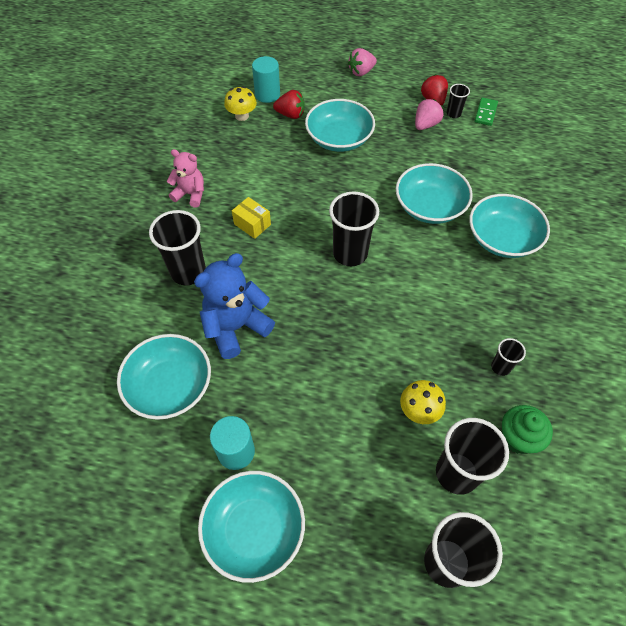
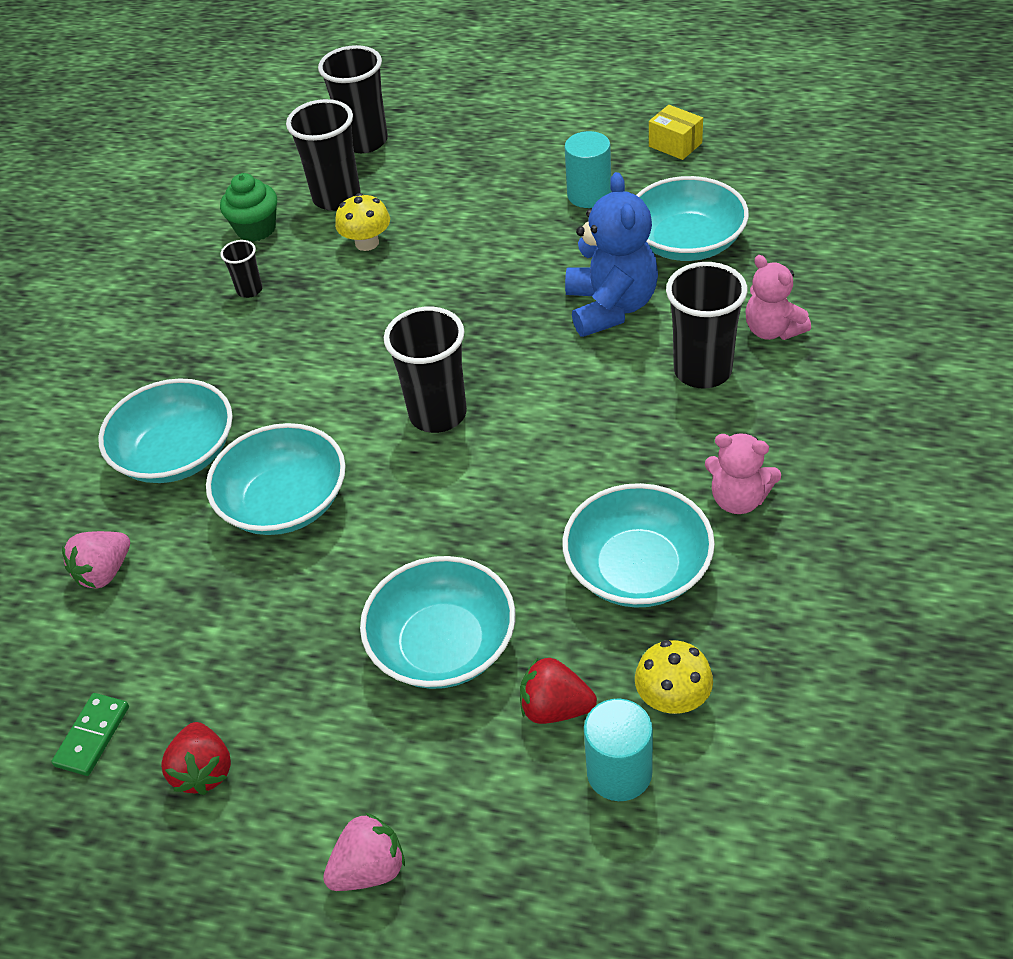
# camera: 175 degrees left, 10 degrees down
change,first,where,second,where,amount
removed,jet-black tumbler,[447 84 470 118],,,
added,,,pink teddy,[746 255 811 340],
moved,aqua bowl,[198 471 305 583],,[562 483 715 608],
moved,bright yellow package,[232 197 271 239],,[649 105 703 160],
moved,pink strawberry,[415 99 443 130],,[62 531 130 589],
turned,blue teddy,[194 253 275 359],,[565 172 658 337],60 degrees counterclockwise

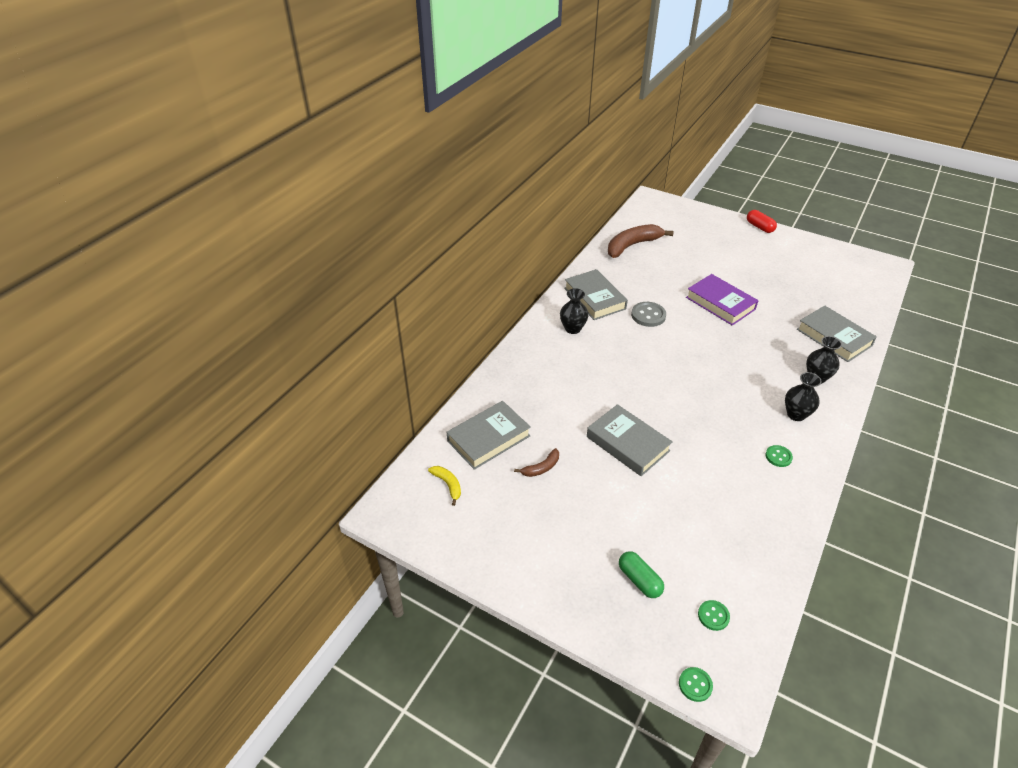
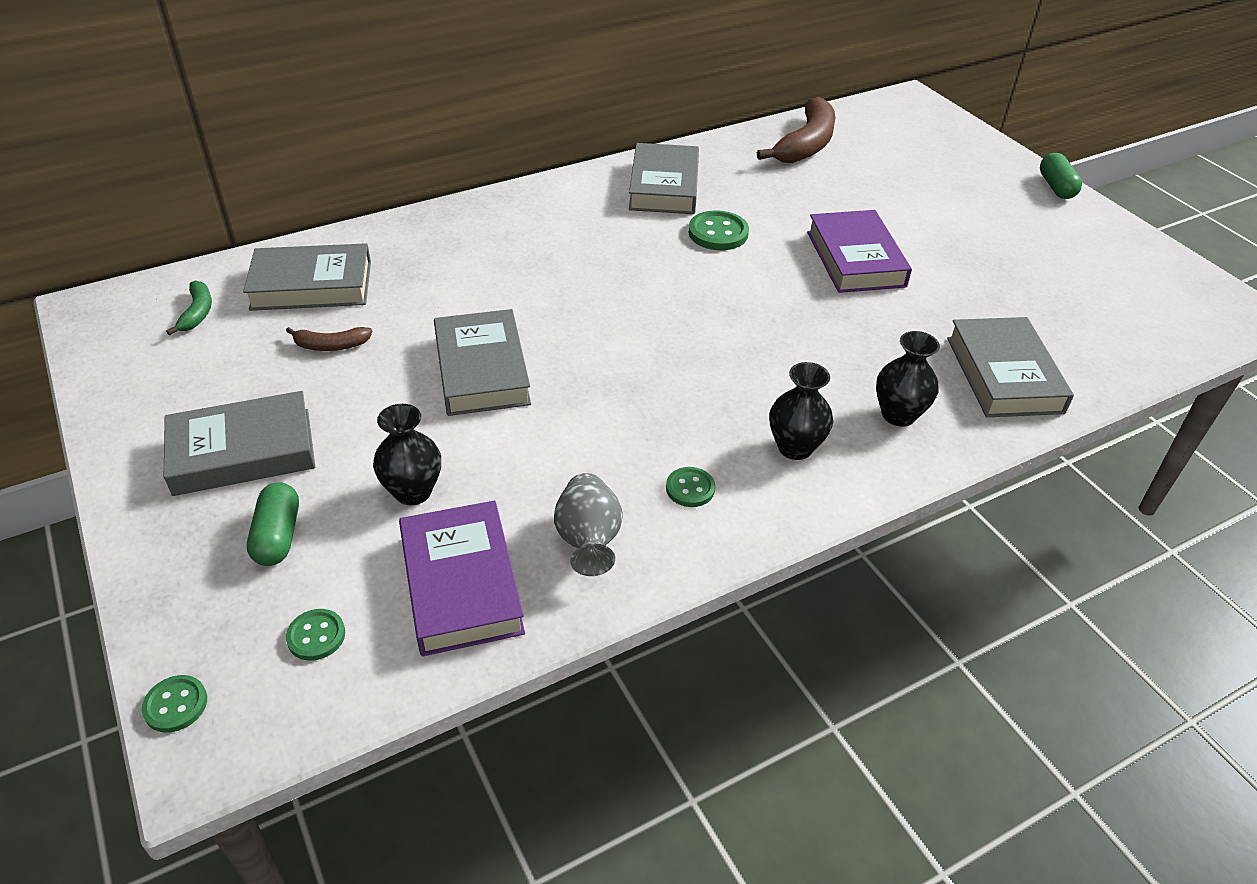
# camera: 30 degrees right, 0 degrees up
change,first,where,second,where,amount
added,,,gray book,[164 391 315 496],
added,,,violet book,[399 500 525 656],
added,,,gray flower vase,[554 473 623 576],
moved,jet-black flower vase,[560 288 589 334],,[373 404 441 505],
recoloured,bright yellow toy banana,[428 466 461 506],leaf-green toy banana,[166 281 212 336],
recoloured,gray sewing button,[631 302 666 327],leaf-green sewing button,[689 210 749 250],
recoloured,red pill,[747 210 777 233],leaf-green pill,[1040 153 1082 199],
turned,brown toy banana,[608 224 674 258],,[757 97 835 163],120 degrees clockwise

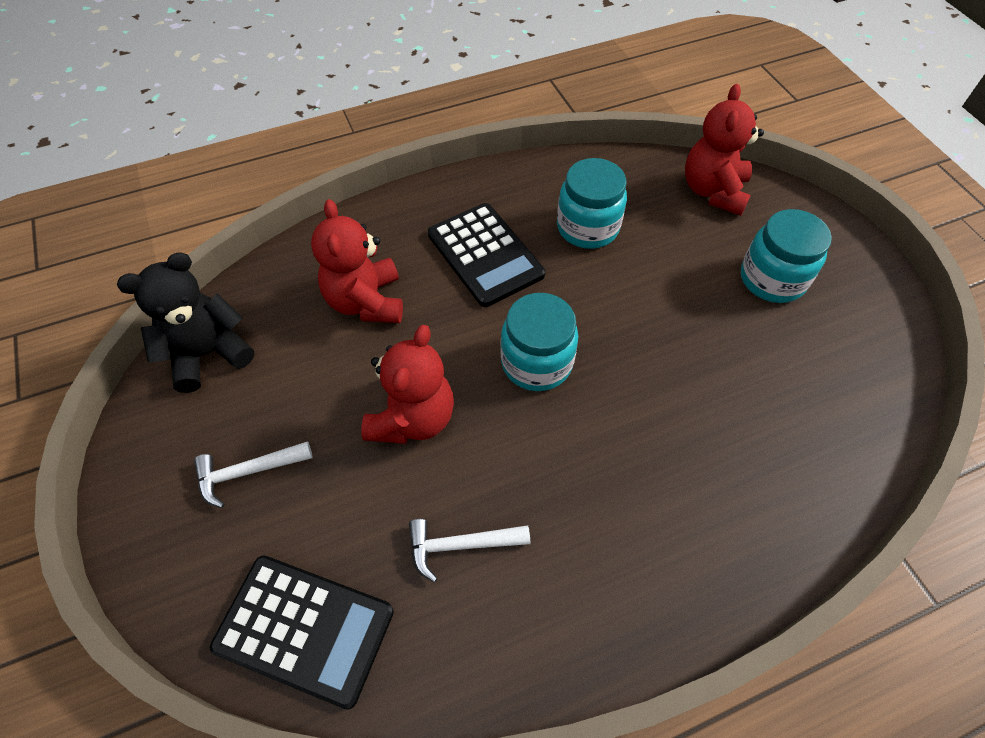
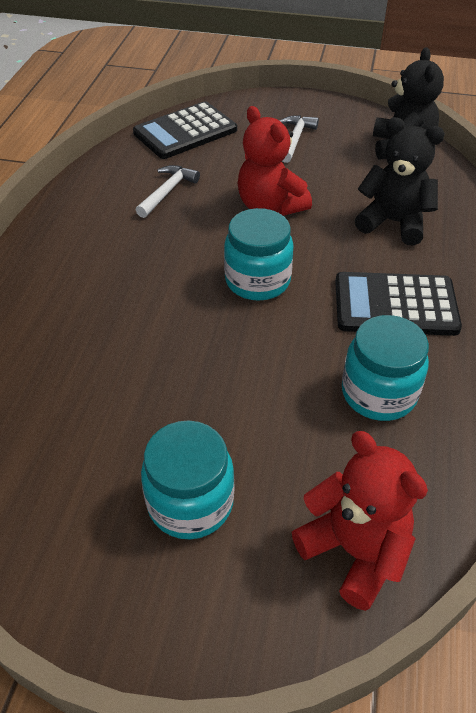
# camera: 125 degrees right, 10 degrees down
change,first,where,second,where,amount
recoloured,red teddy,[311 199 403 323],jet-black teddy,[355 117 445 246],

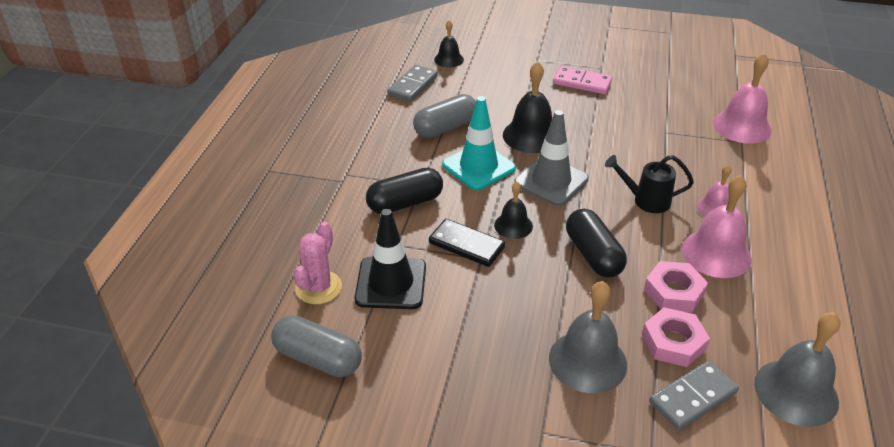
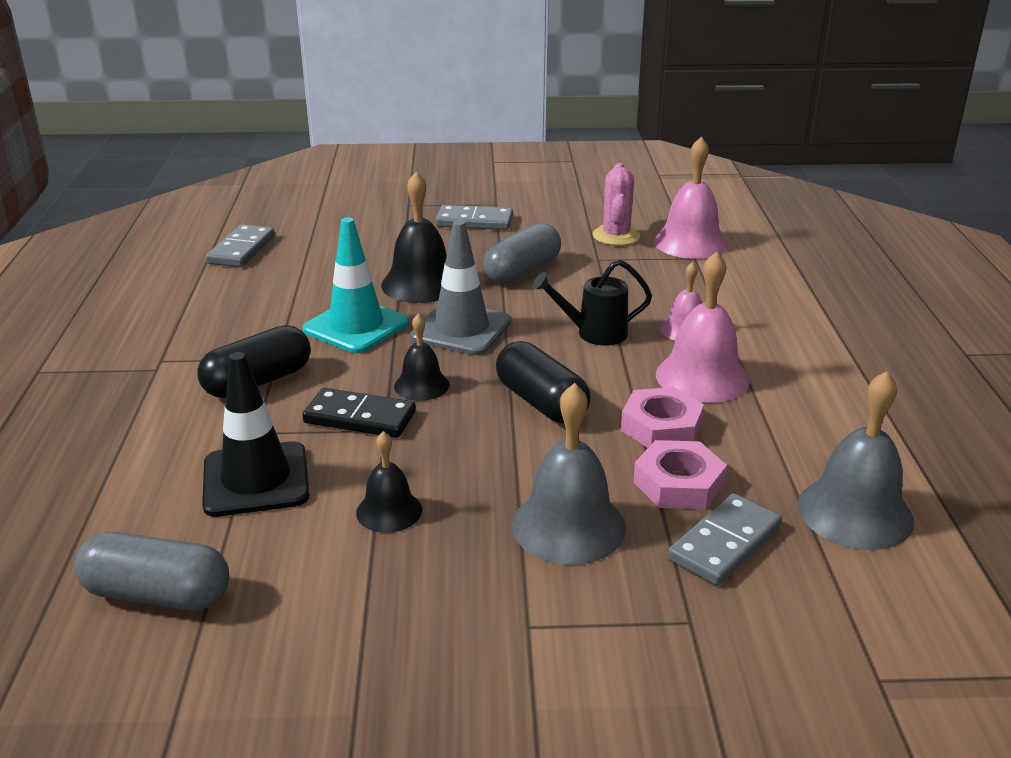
# camera: 15 degrees left, 10 degrees down
change,first,where,second,where,amount
moved,pink saguaro cactus,[293 222 342 304],,[593 163 640 246],
moved,gray pill,[413 94 476 138],,[483 223 561 284],
moved,jet-black bell,[434 20 464 68],,[356 431 422 533],
recoloured,pink domino piece,[553 66 612 94],gray domino piece,[435 205 513 230],

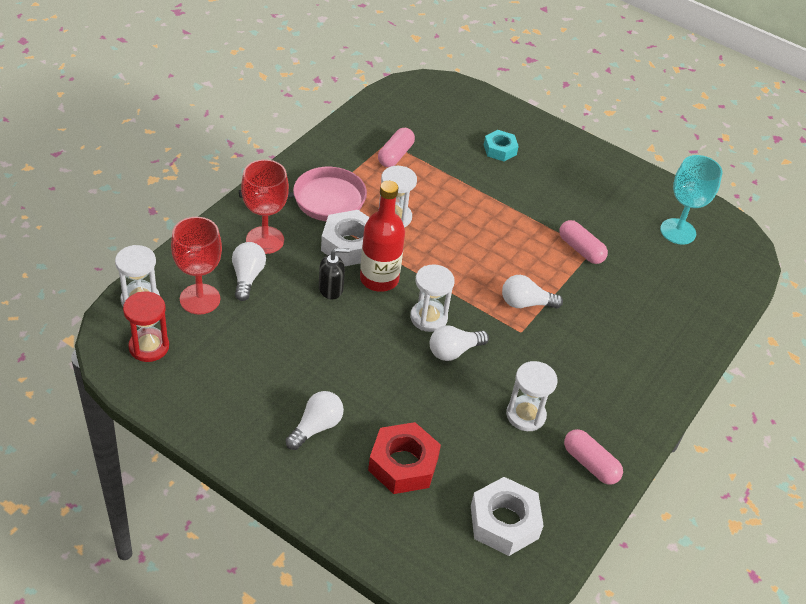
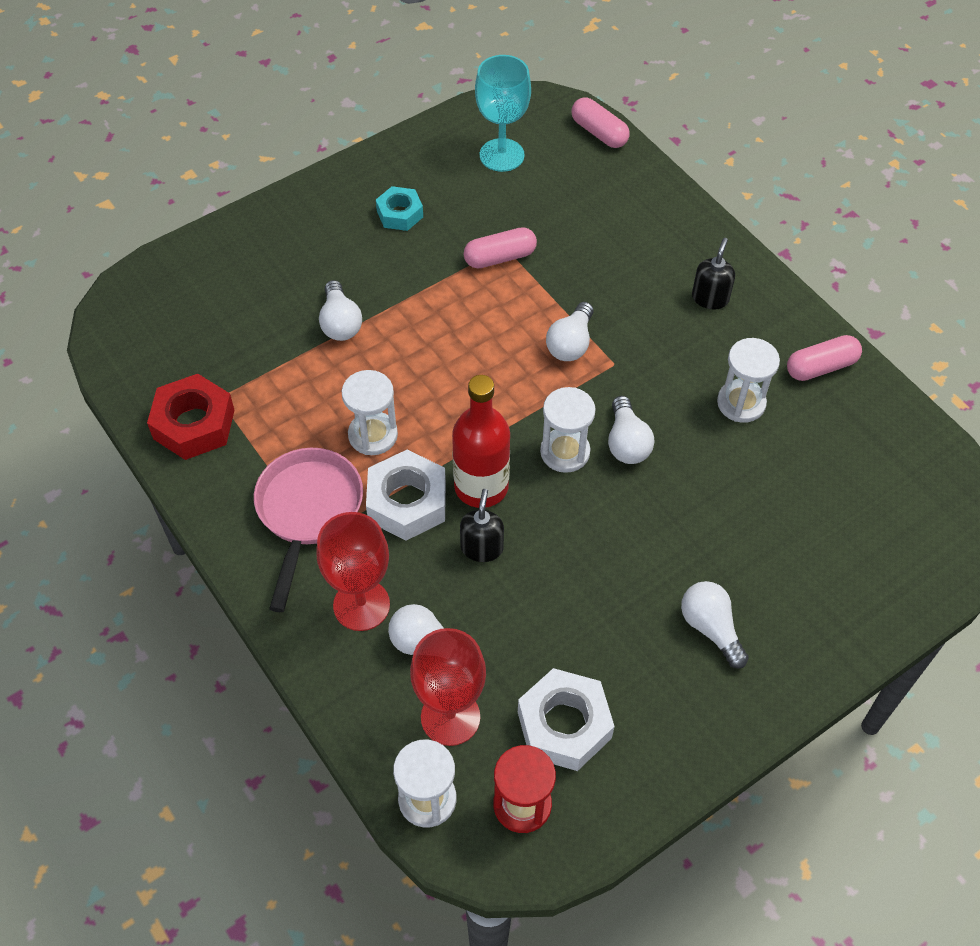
# camera: 65 degrees left, 10 degrees up
change,first,where,second,where,amount
added,,,pure white light bulb,[319 280 362 341],
added,,,jet-black pump bottle,[692 238 735 309],
moved,red nut,[368 422 441 494],,[147 374 235 460],
moved,pink pill,[378 128 415 167],,[572 97 630 148],
moved,pure white nut,[471 477 544 556],,[518 668 615 771],
moved,aqua nut,[484 130 519 161],,[376 186 423 231],

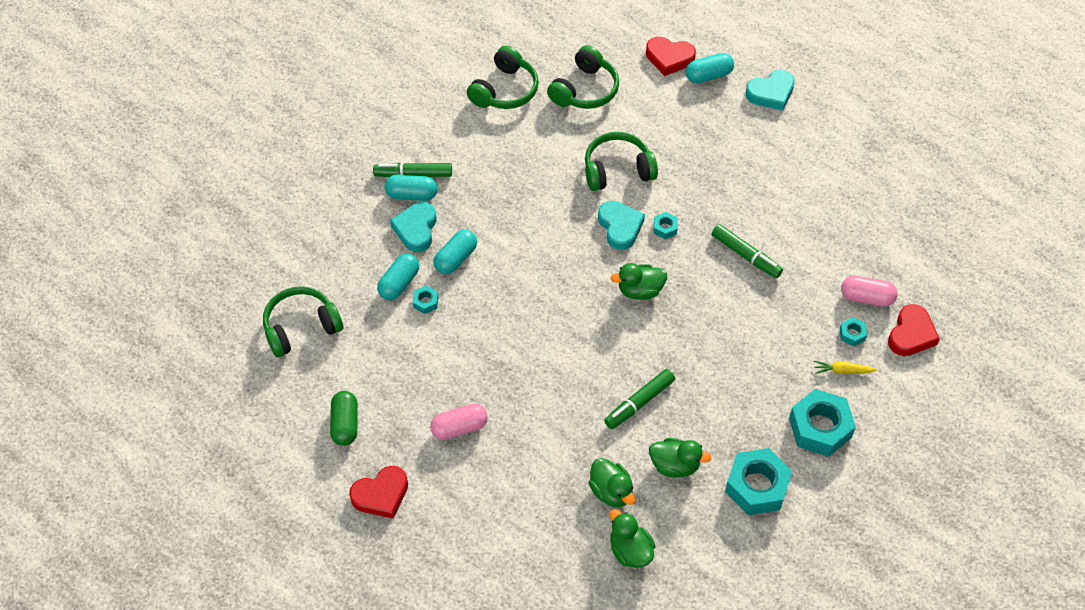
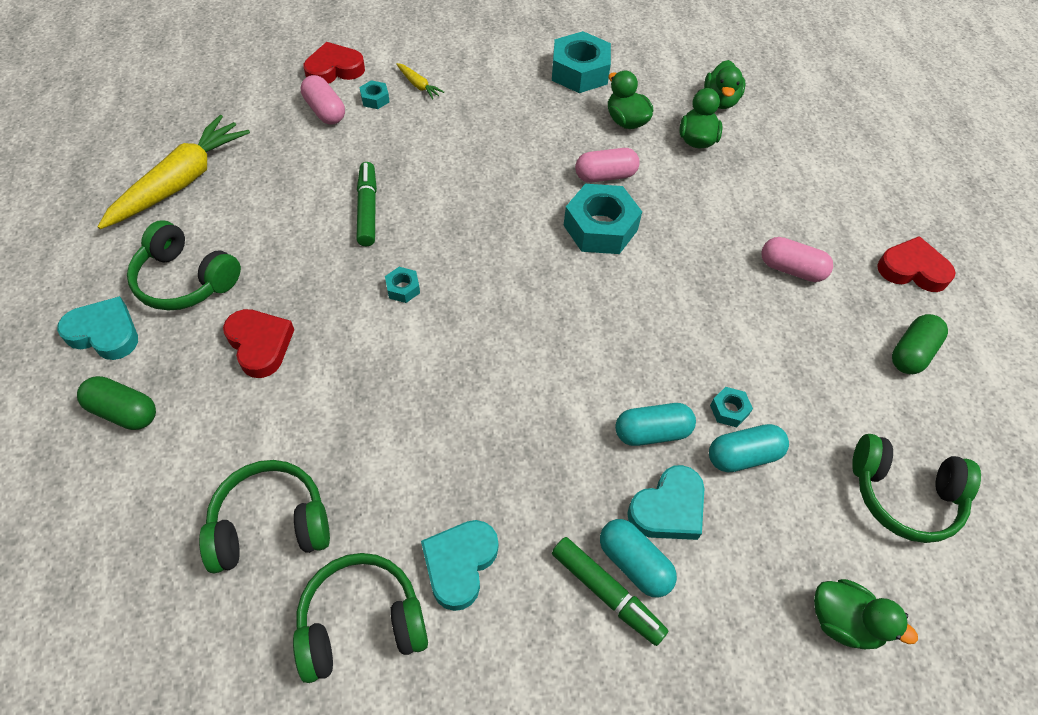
# camera: 140 degrees left, 0 degrees up
change,first,where,second,where,amount
added,,,bright yellow carrot,[97 115 250 229],
moved,leaf-green headphones,[585 132 658 191],,[127 220 241 311],
moved,aqua heart shape,[598 201 645 250],,[421 520 499 611],
moved,leaf-green toy duck,[611 263 667 300],,[814 579 918 649],
moved,red heart shape,[646 37 696 76],,[223 309 294 378],
moved,aqua nut,[789 389 856 457],,[564 184 642 254],
replaced,leaf-green marker pen,[604 369 675 429],pink pill,[575 148 640 182],
recoloured,aqua pill,[686 53 734 83],leaf-green pill,[77 376 156 430],

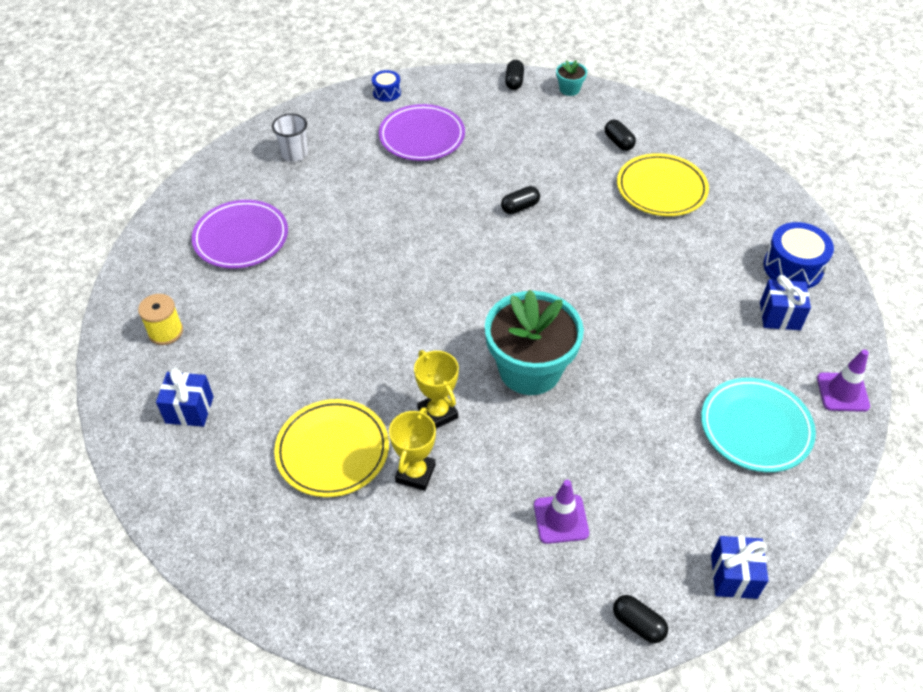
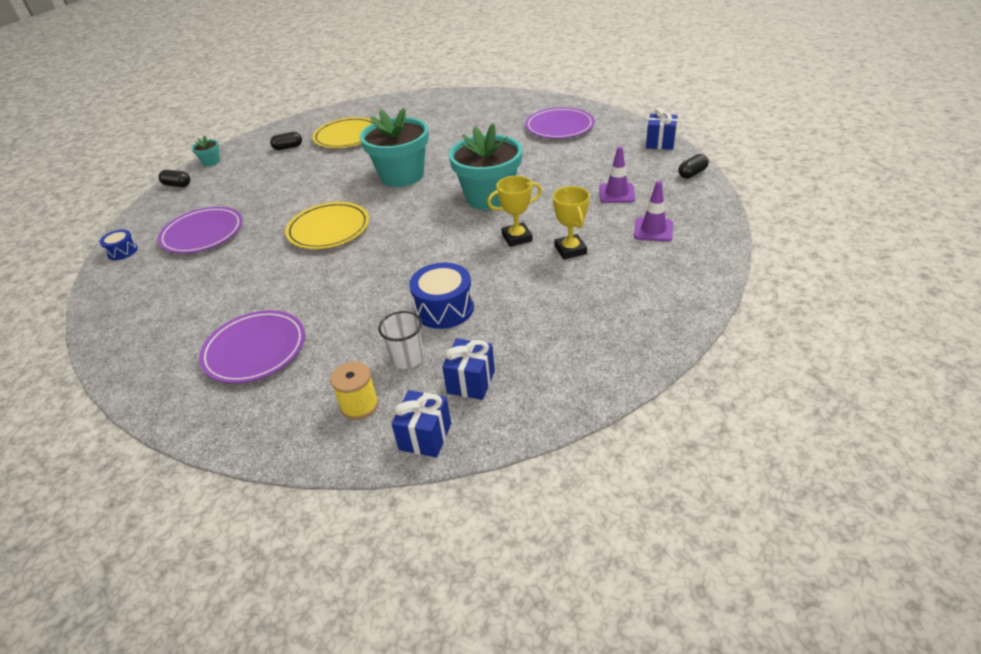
# camera: 75 degrees left, 10 degrees down
change,first,where,second,where,amount
removed,jet-black pill,[501 186 540 214],,,
added,,,aqua potted plant,[360 108 429 187],
moved,pure white tumbler,[272 113 308 162],,[378 311 424 369],
moved,bright yellow dinner plate,[274 399 389 497],,[285 202 369 249],
moved,blue gift,[760 275 811 330],,[391 390 451 458],
moved,blue snare drum,[763 222 834 289],,[409 263 474 329],
moved,violet safety cone,[817 350 870 412],,[634 181 673 242],
recoloured,aqua dinner plate,[701 378 816 472],violet dinner plate,[525 107 595 139],
turned,bright yellow trophy,[389 407 436 491],,[553 186 590 259],45 degrees clockwise

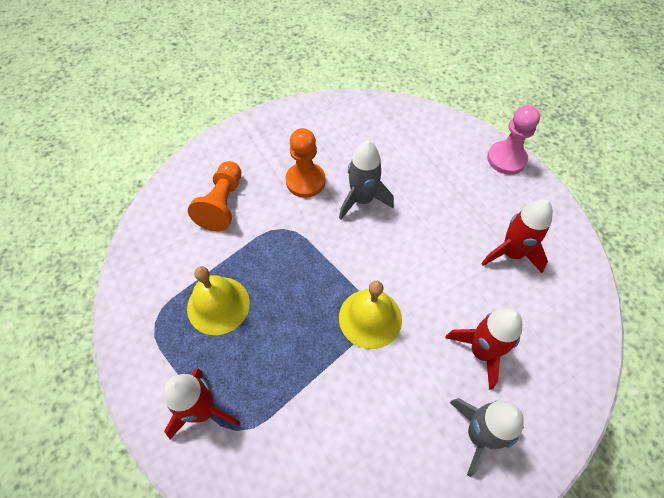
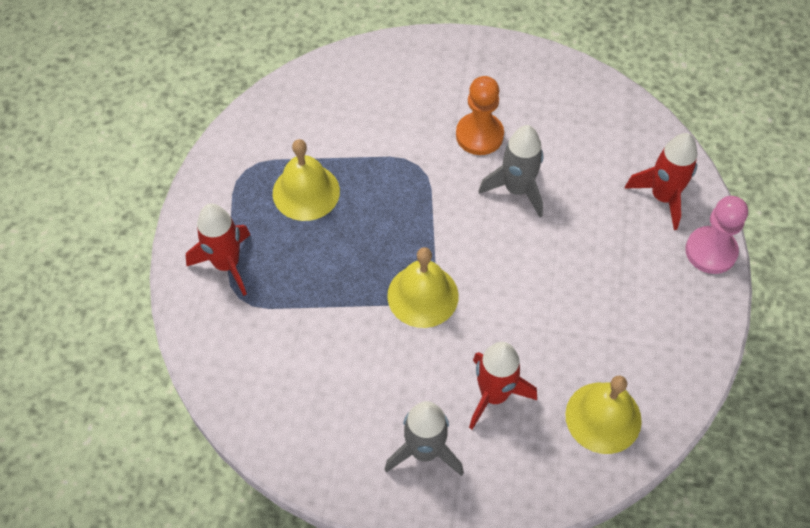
# camera: 40 degrees right, 0 degrees up
change,first,where,second,where,amount
removed,orange-coloured game pawn,[188 161 241 231],,,
added,,,bright yellow bell,[565 376 642 454],
moved,red toy rocket,[481 199 553 273],,[625 133 697 230],

